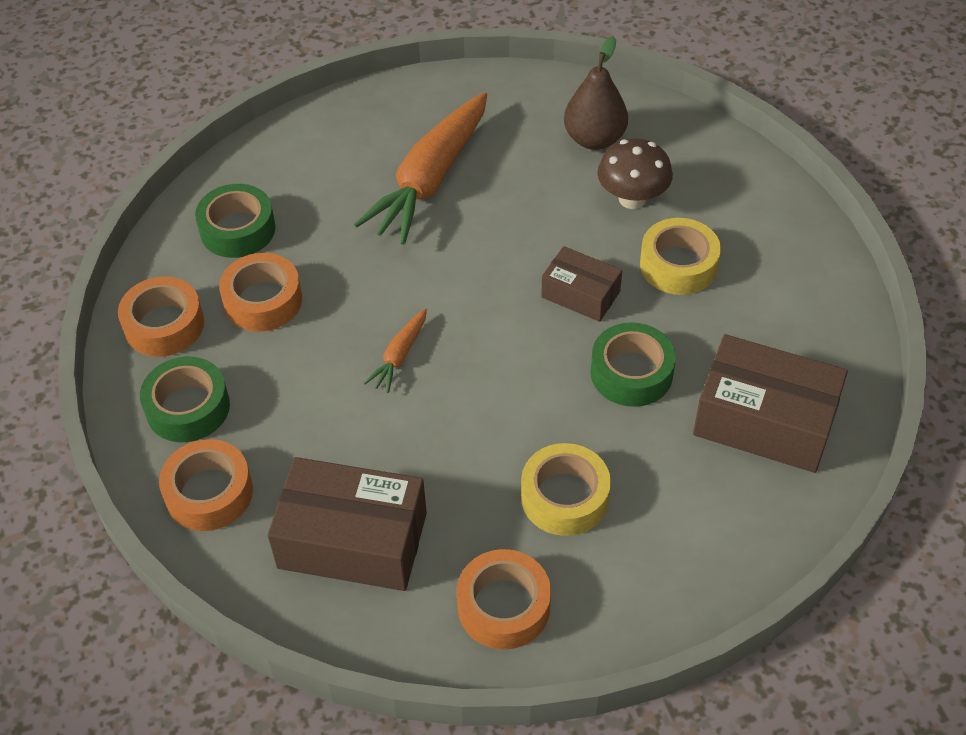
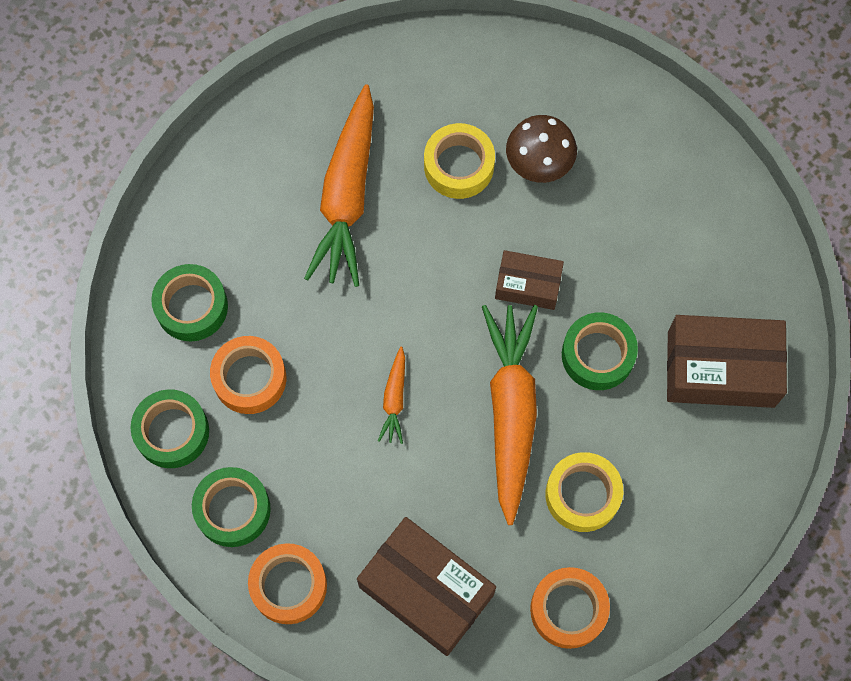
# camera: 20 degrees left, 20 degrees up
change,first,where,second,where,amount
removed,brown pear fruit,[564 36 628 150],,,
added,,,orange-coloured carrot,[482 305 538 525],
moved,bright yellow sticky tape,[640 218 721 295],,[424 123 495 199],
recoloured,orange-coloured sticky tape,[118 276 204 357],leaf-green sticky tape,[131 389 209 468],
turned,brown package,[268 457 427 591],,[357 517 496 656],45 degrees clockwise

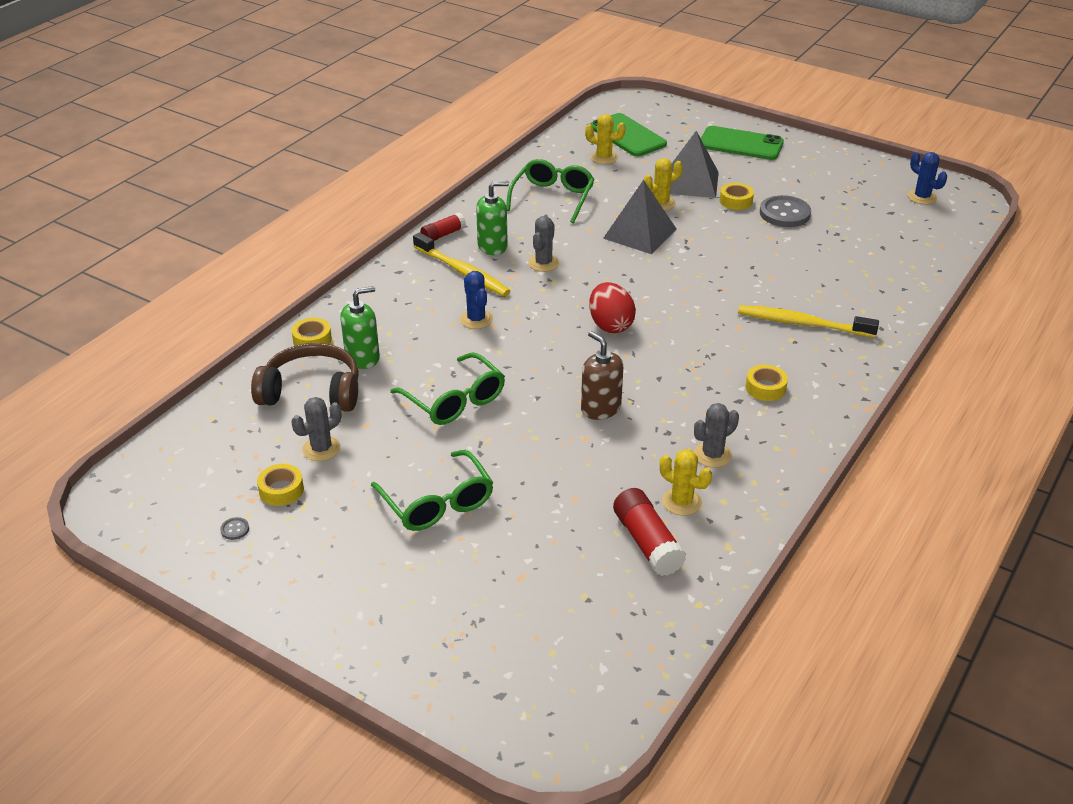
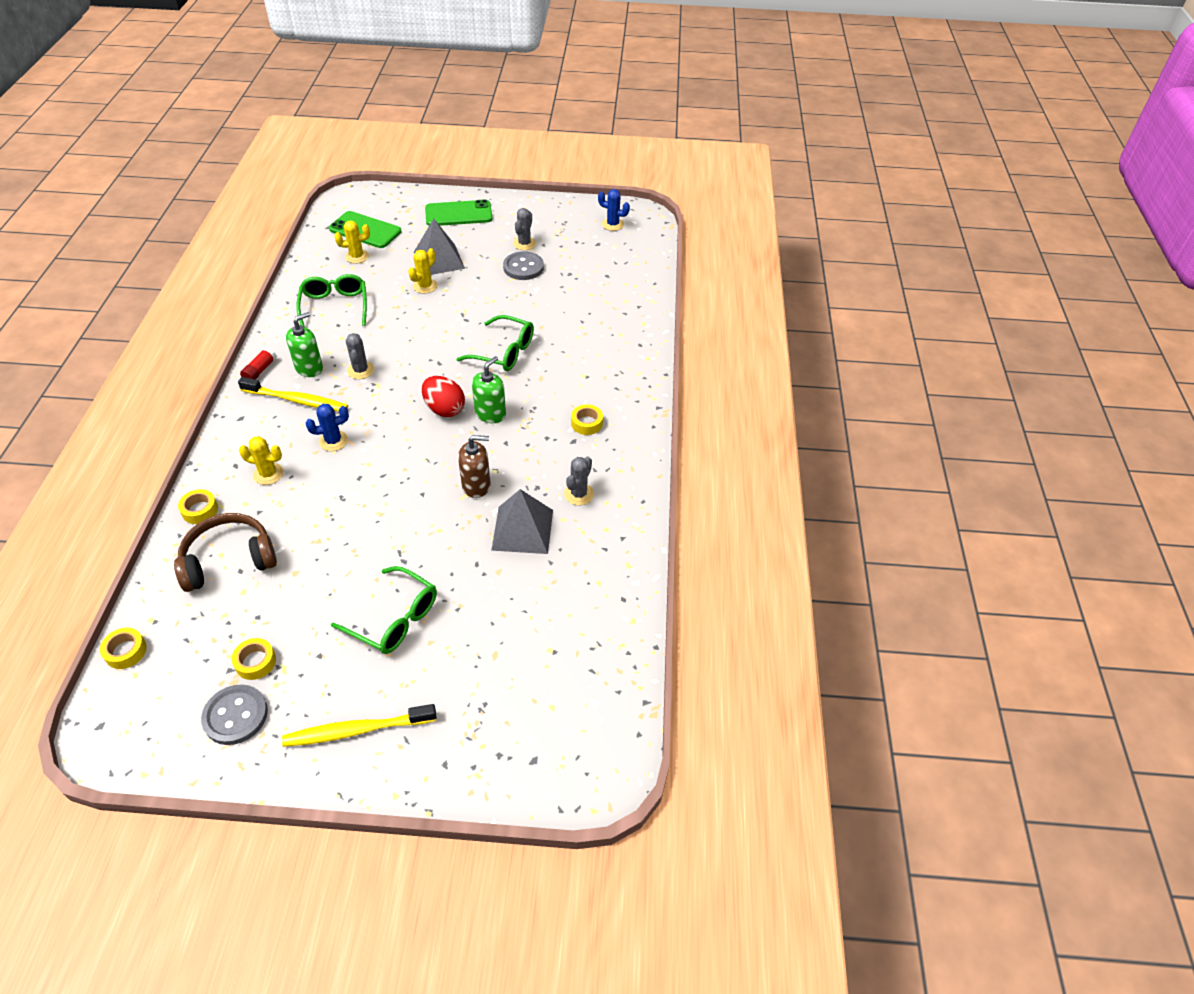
# camera: 30 degrees left, 10 degrees up
change,first,where,second,where,amount
removed,red glue stick,[613 488 686 576],,,
moved,gray saguaro cactus,[292 397 341 461],,[513 208 536 250],
moved,leaf-green pump bottle,[340 286 380 369],,[472 356 506 423],
moved,leaf-green spectacles,[390 353 505 425],,[457 315 534 371],
moved,gray pyramid,[603 180 677 254],,[491 489 553 554],
moved,bright yellow saguaro cactus,[660 449 712 516],,[239 436 284 485],
moved,bright yellow sticky tape,[720 183 754 210],,[100 628 147 669],
moved,bright yellow dental brush,[738 305 879 338],,[282 704 437 747],
turned,blue saguaro cactus,[460 271 493 329],,[306 404 349 451],60 degrees counterclockwise
turned,brown pump bottle,[581 331 623 420],,[458 435 491 498],150 degrees clockwise
resized,gray sewing button,[220 517 249 540],,[201 684 268 745],x2.46

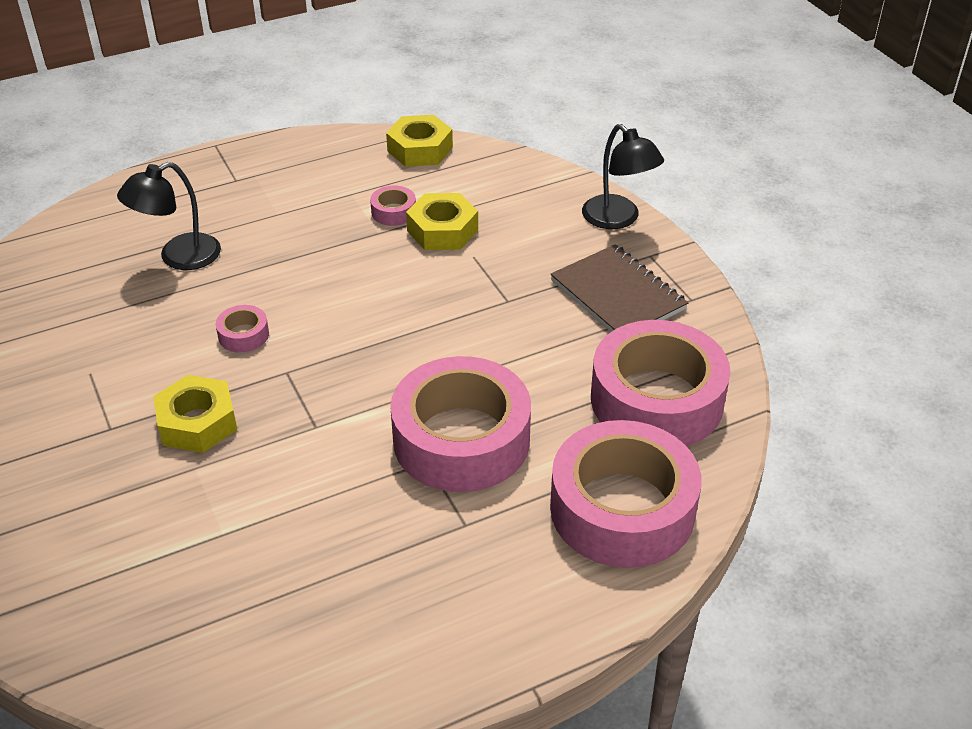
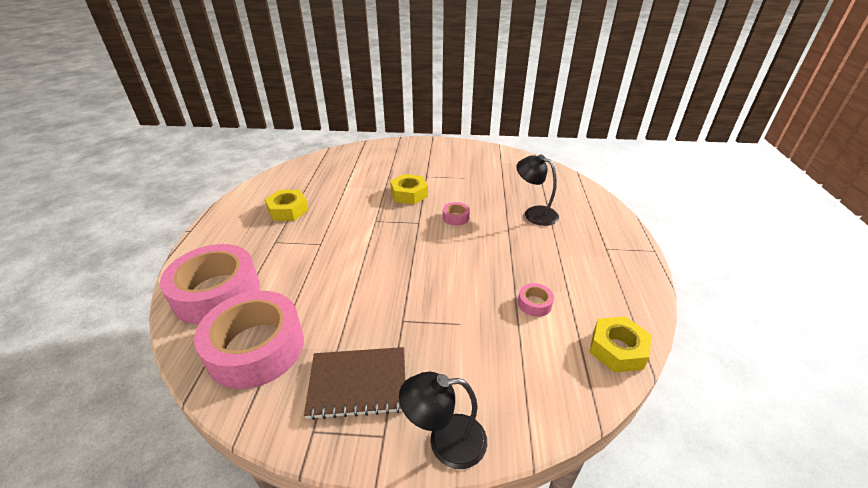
# camera: 120 degrees right, 5 degrees down
change,first,where,second,where,amount
removed,pink sticky tape,[390 356 531 492],,,
moved,bright yellow nut,[406 193 478 250],,[265 190 308 221],
turned,jet-black lamp,[117 162 221 270],,[516 154 559 226],45 degrees counterclockwise

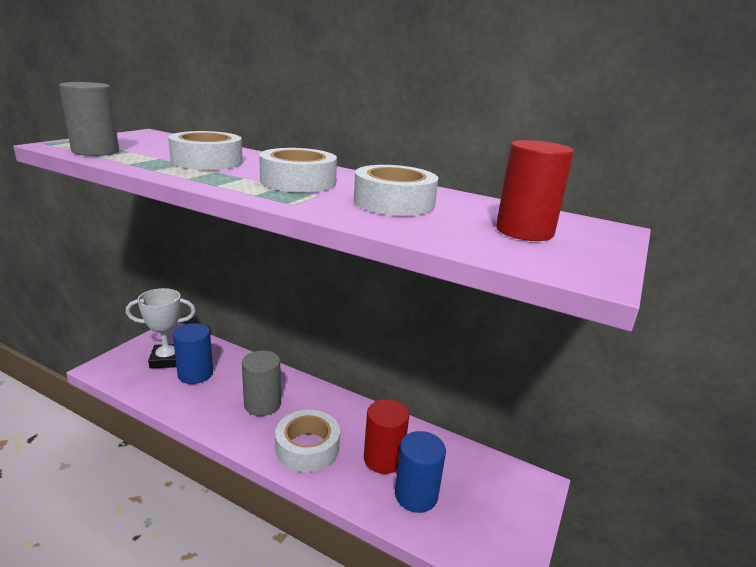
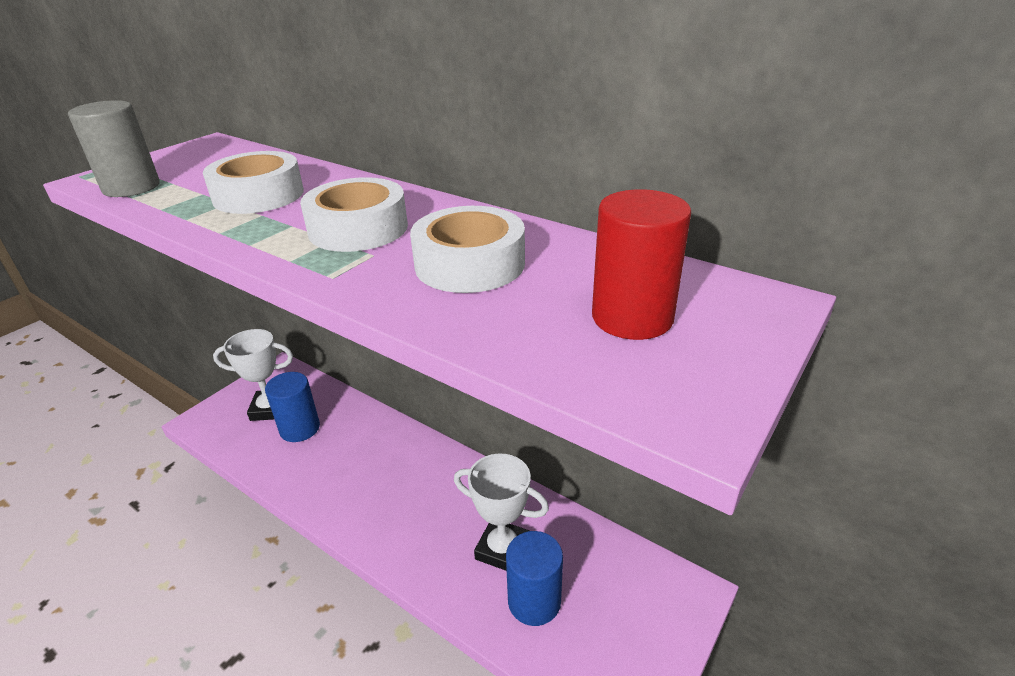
# camera: 10 degrees right, 10 degrees up
change,first,where,second,where,amount
removed,gray cylinder,[242 350 281 416],,,
removed,pure white sticky tape,[275 410 340 472],,,
replaced,red cylinder,[364 399 409 474],pure white trophy,[454 454 549 571],

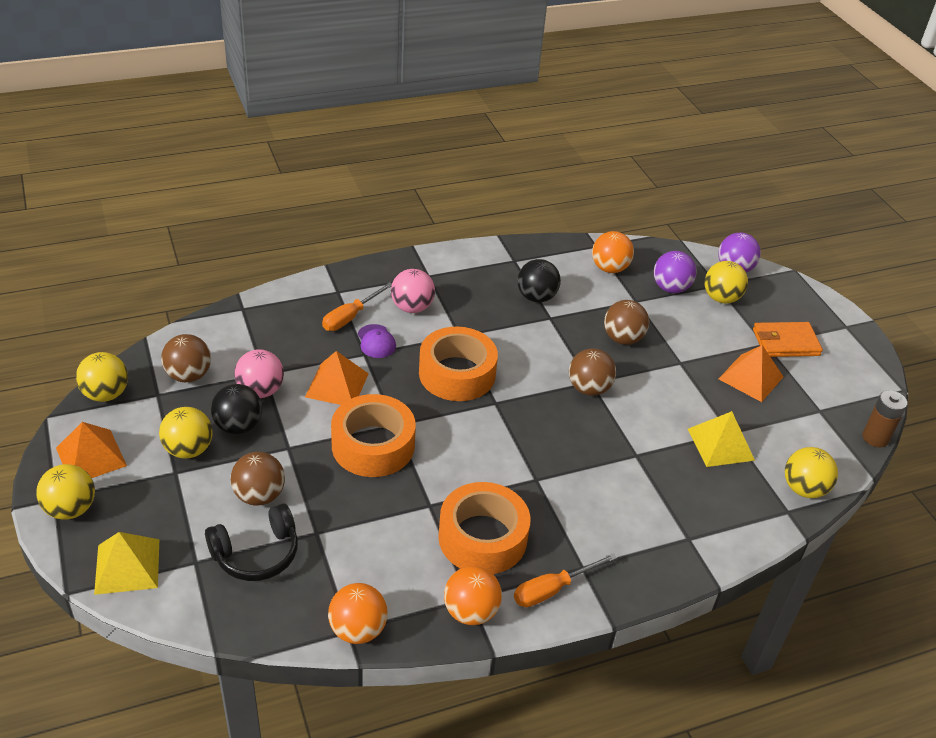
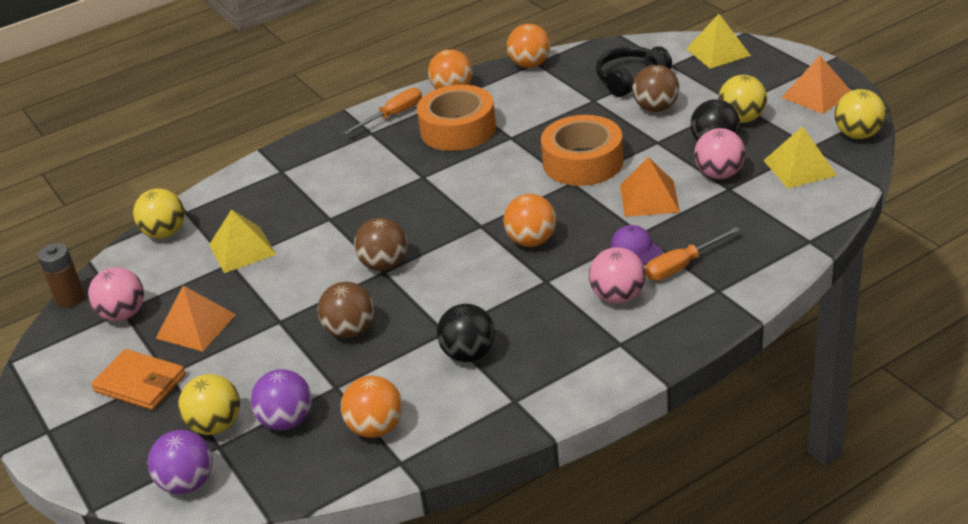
# camera: 175 degrees right, 5 degrees down
change,first,where,second,where,amount
removed,bright yellow sphere,[36 464 95 520],,,
added,,,pink sphere,[88 267 144 321],
replaced,brown sphere,[161 334 211 382],bright yellow pyramid,[763 126 837 188],
replaced,orange-coloured sticky tape,[419 327 498 401],orange-coloured sphere,[504 194 556 247],
turned,orange-coloured flat screwdriver,[322 282 392 331],,[645 227 740 281],150 degrees counterclockwise
turned,orange-coloured wallet,[753 322 823 357],,[91 349 186 410],45 degrees clockwise

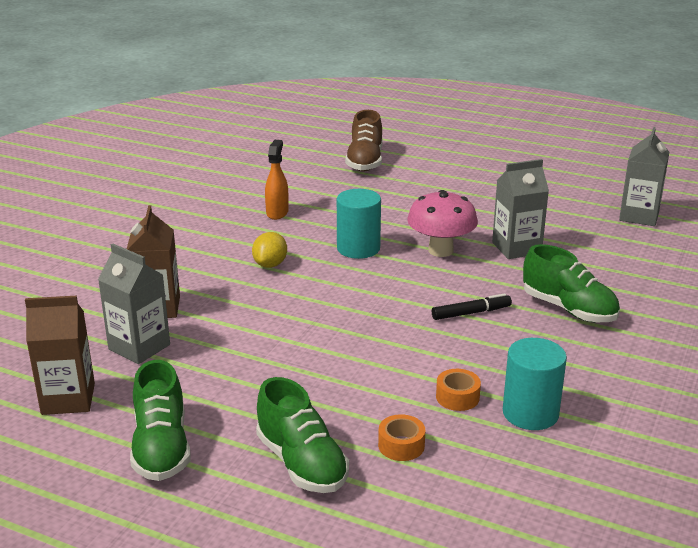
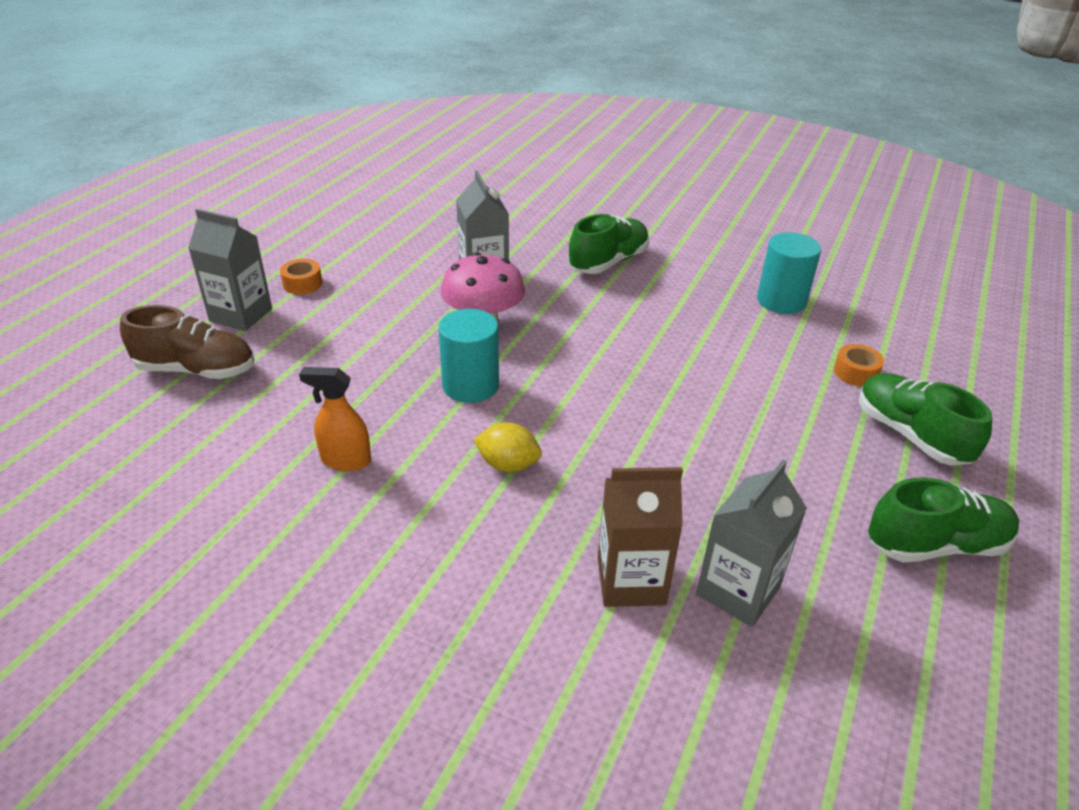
# camera: 90 degrees left, 10 degrees up
change,first,where,second,where,amount
removed,brown juice carton,[25 296 95 415],,,
removed,jet-black marker pen,[432 293 512 320],,,
moved,orange-coloured sticky tape,[436 369 481 411],,[280 259 323 294],
moved,gray juice carton,[619 127 669 226],,[188 209 272 331],
turned,leaf-green shoe,[256 377 349 493],,[859 373 992 466],90 degrees counterclockwise

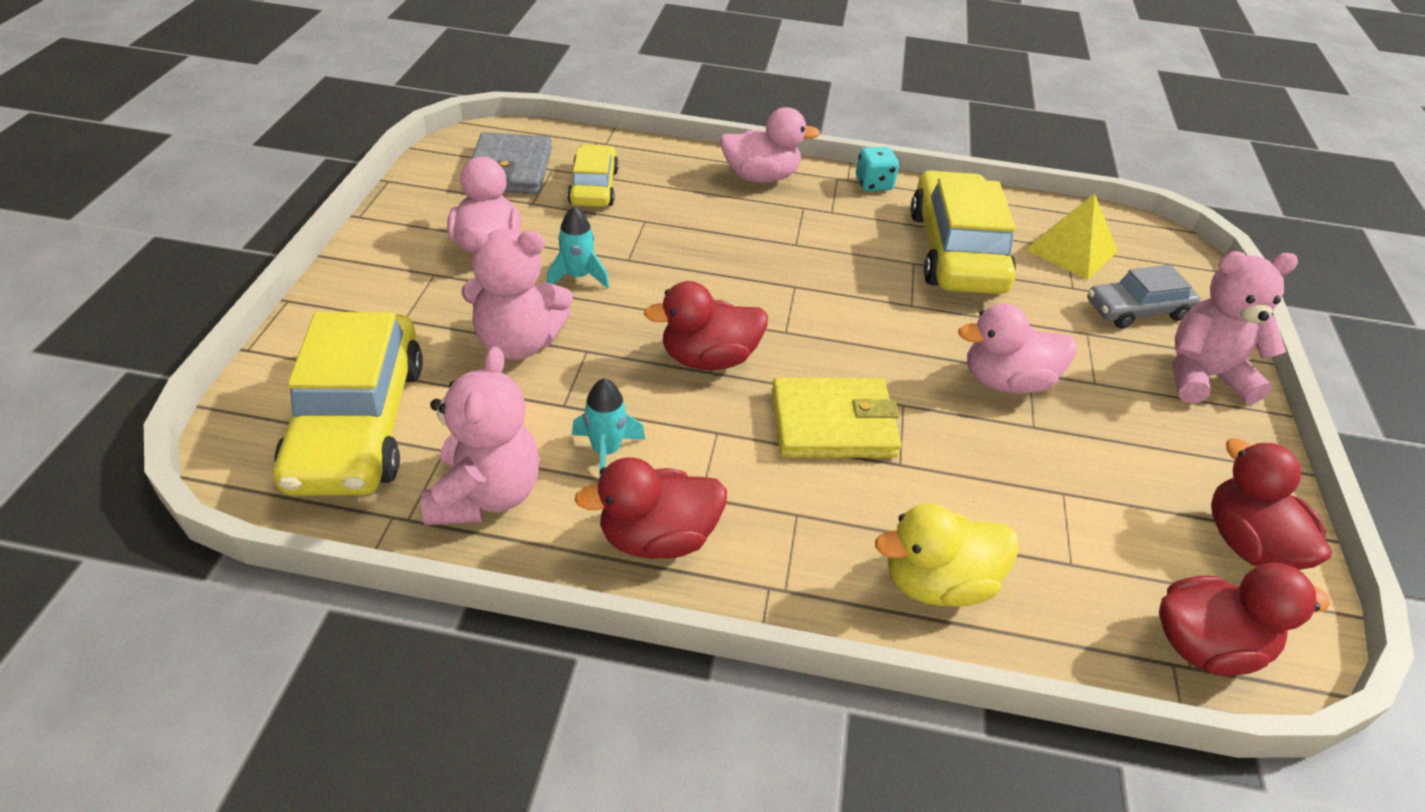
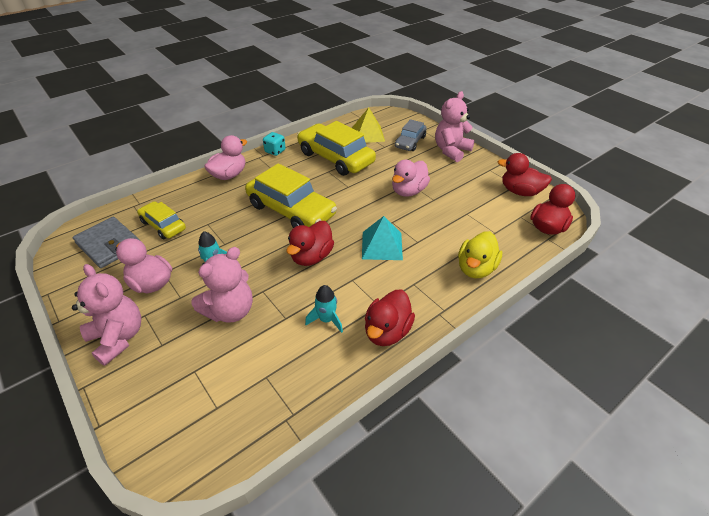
# camera: 45 degrees left, 0 degrees up
change,first,where,second,where,amount
moved,bright yellow car,[274 312 423 496],,[245 163 337 228],
moved,pink teddy,[421 347 540 525],,[72 264 141 366],
replaced,bright yellow wallet,[772 377 901 458],aqua pyramid,[362 216 403 260],

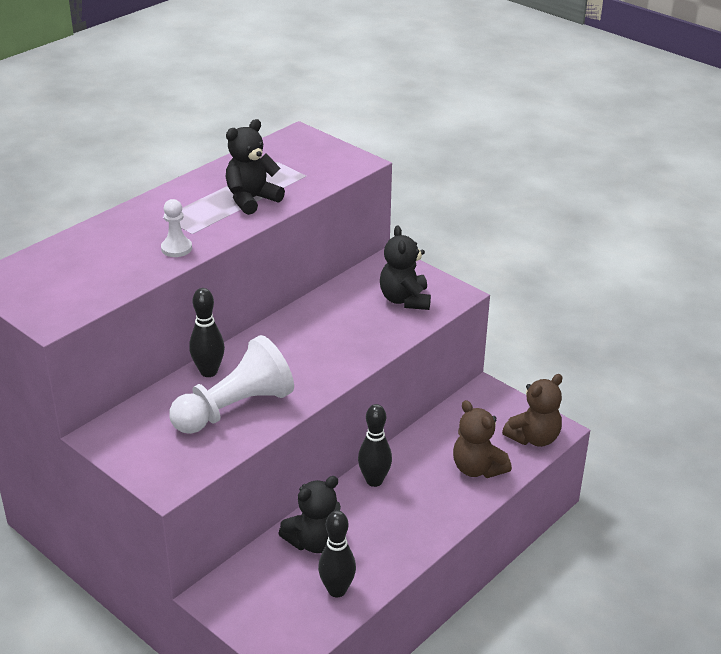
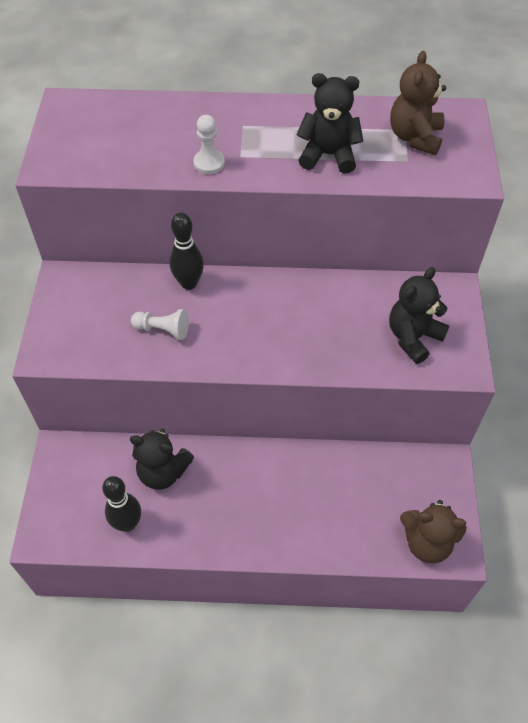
# camera: 50 degrees right, 20 degrees up
change,first,where,second,where,amount
removed,jet-black tenpin,[358 404 392 487],,,
moved,brown teddy,[453 400 512 478],,[390 51 446 155],
resized,pure white game pawn,[169 335 294 434],,[131 309 189 340],x0.48

